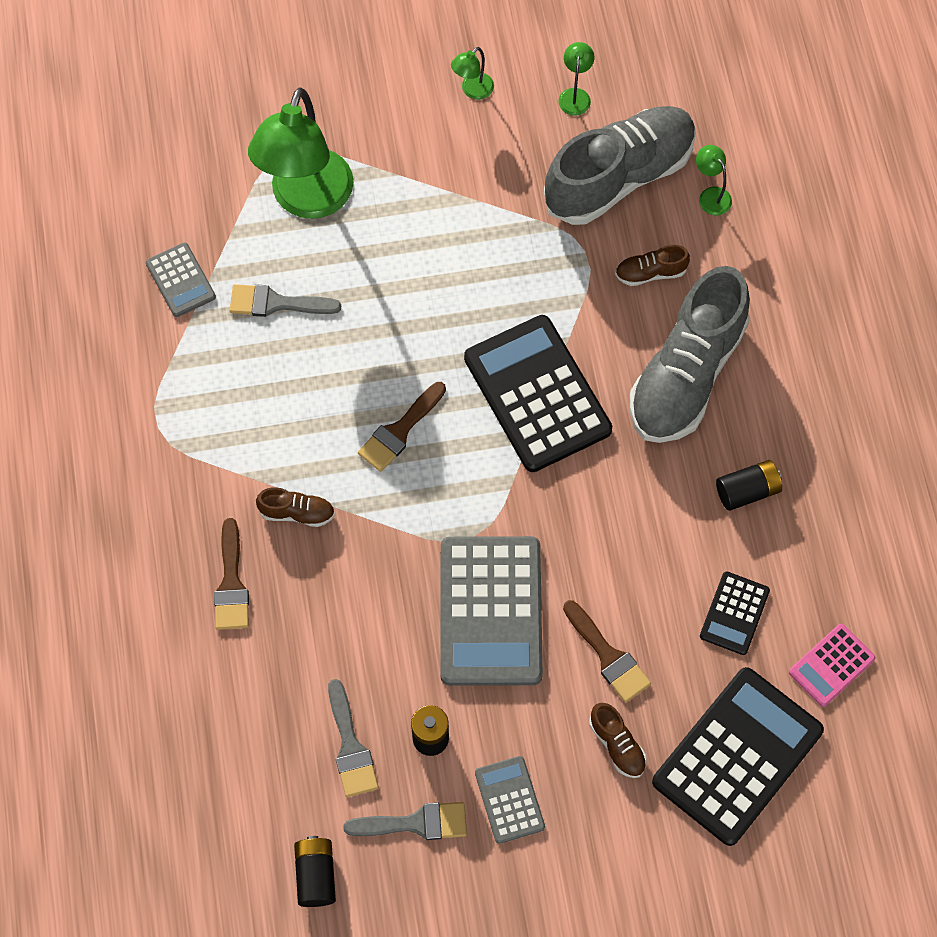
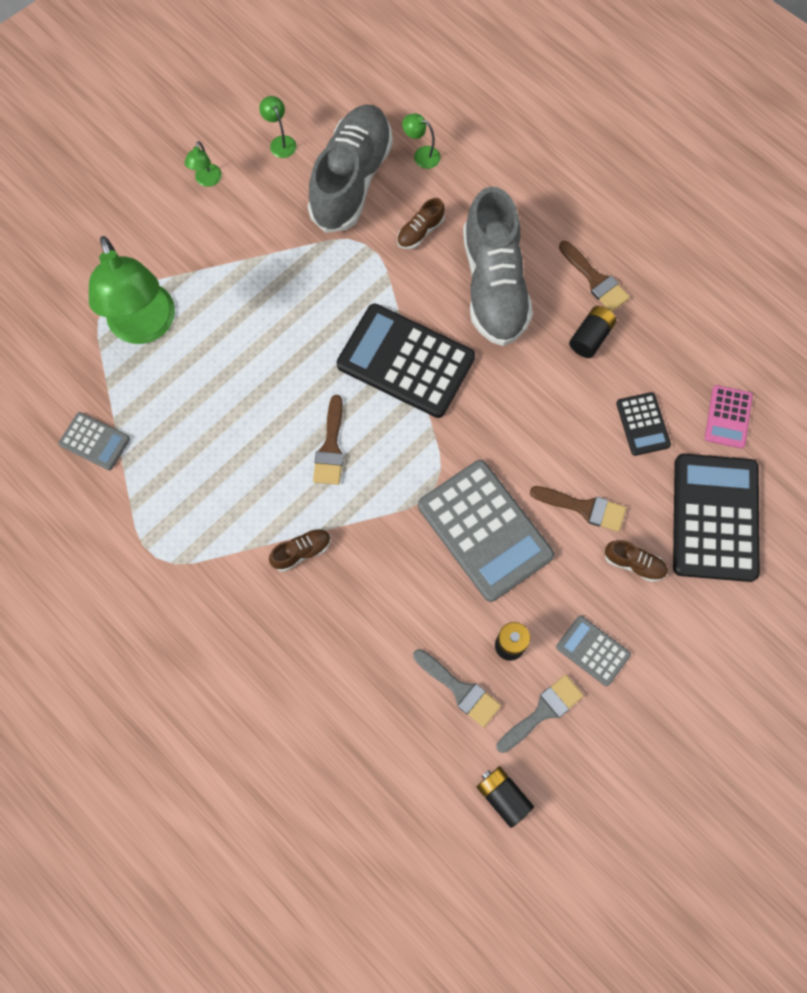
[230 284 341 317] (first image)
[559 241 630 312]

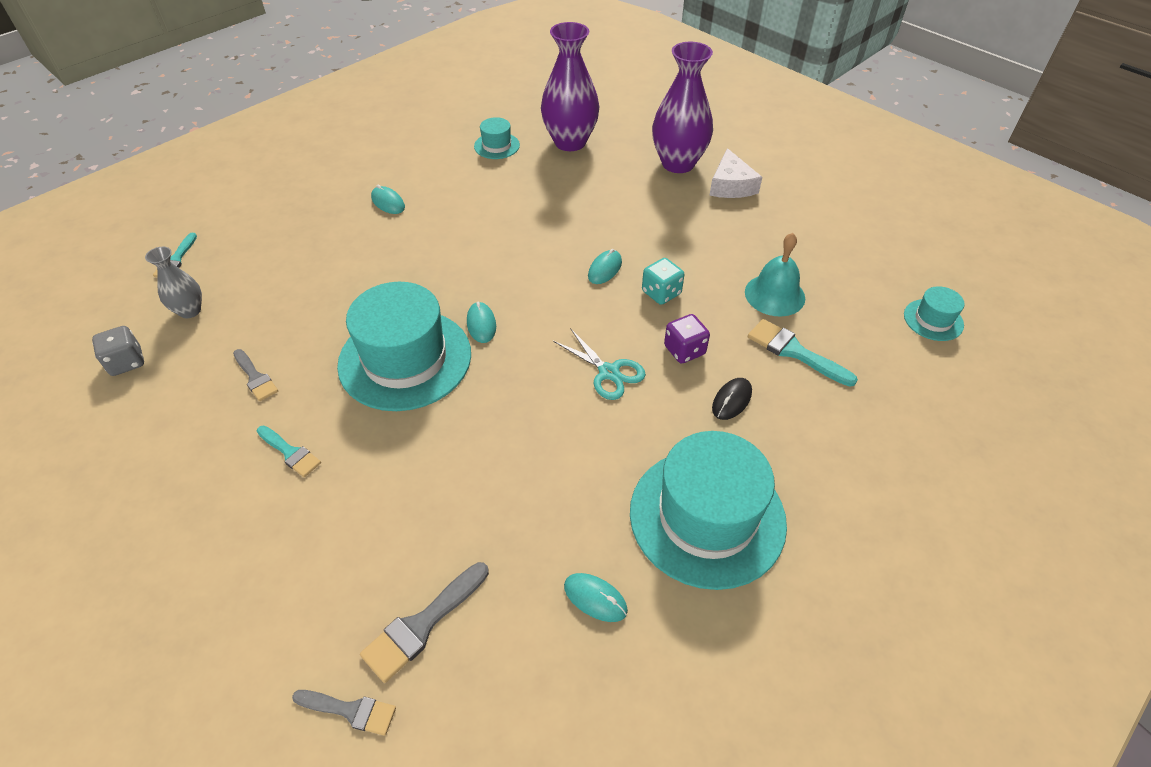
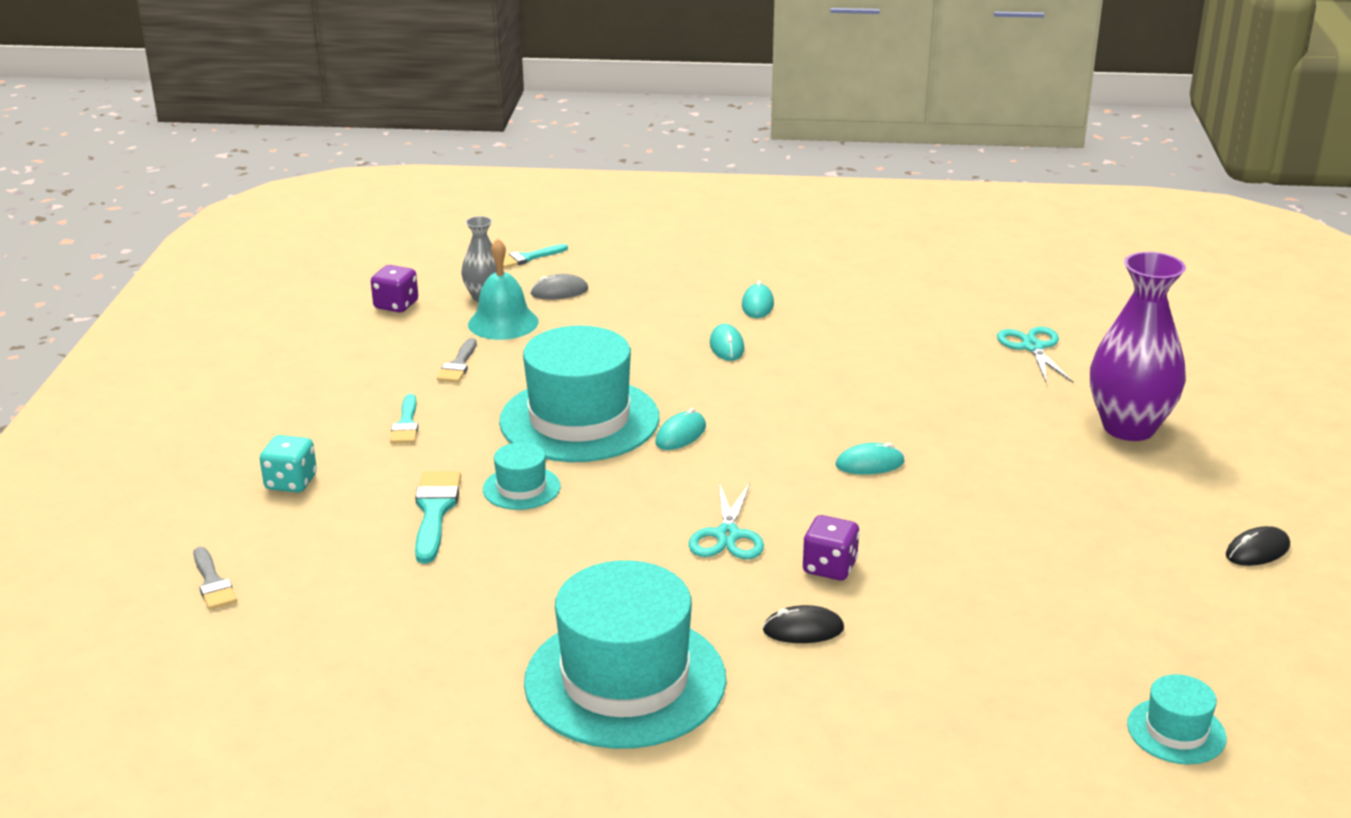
[997 327 1073 383]
[483 442 561 510]
[709 148 762 198] (first image)
[468 238 539 340]
[260 435 317 493]
[415 471 461 564]
[371 265 418 312]
[360 562 489 683] (first image)
[710 324 744 361]
[530 274 588 299]
[1226 526 1290 566]

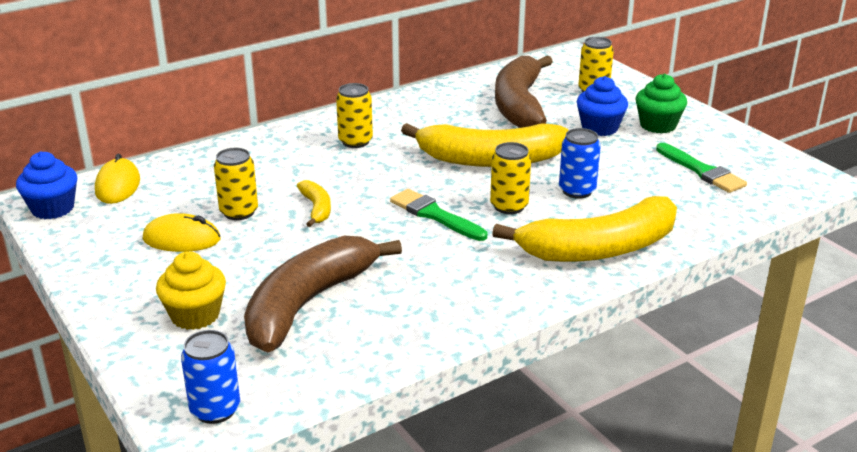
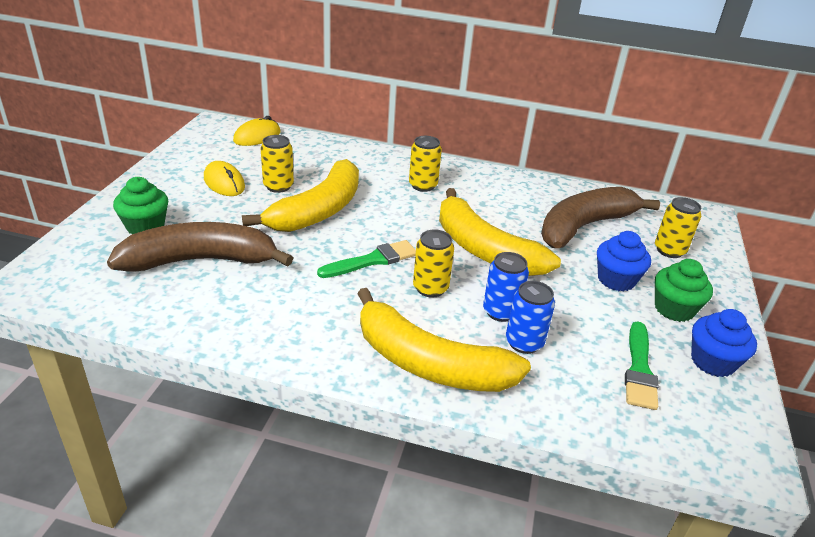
[691 309 757 377]
[242 159 359 232]
[317 240 416 278]
[113 177 168 234]
[506 281 555 354]

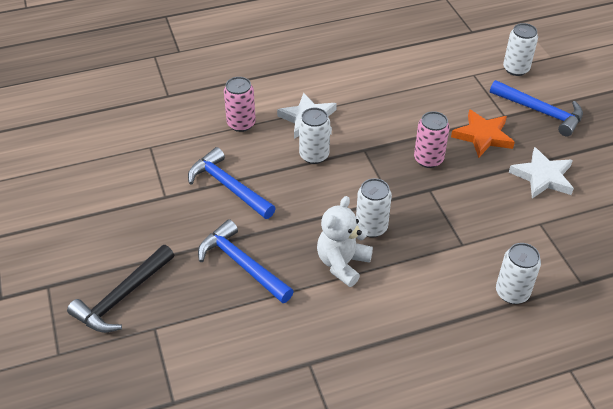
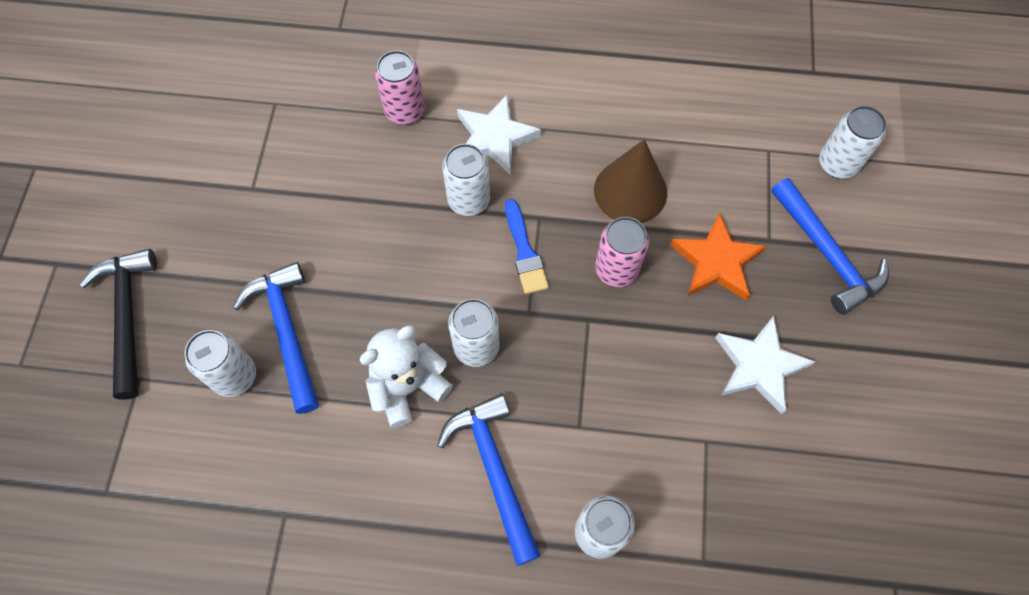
[437 394 541 566]
[79 249 157 399]
[594 139 667 223]
[505 199 549 294]
[185 330 256 397]

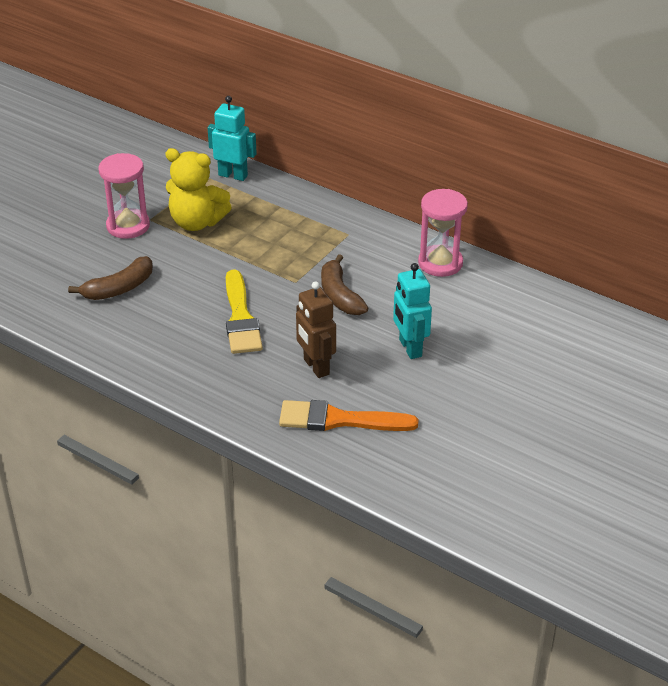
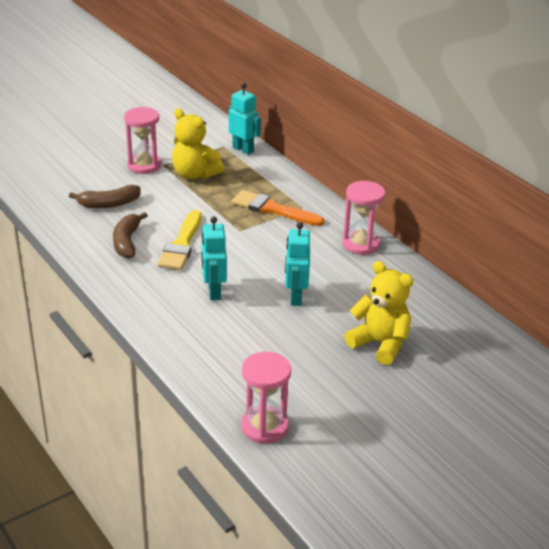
[113 212 148 259]
[201 217 227 300]
[232 190 325 226]
[344 261 413 365]
[241 352 291 444]

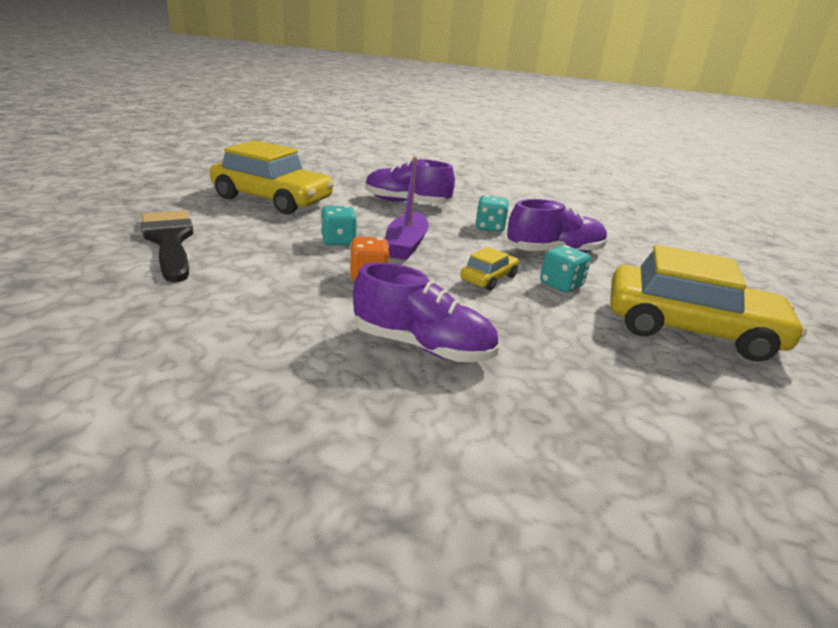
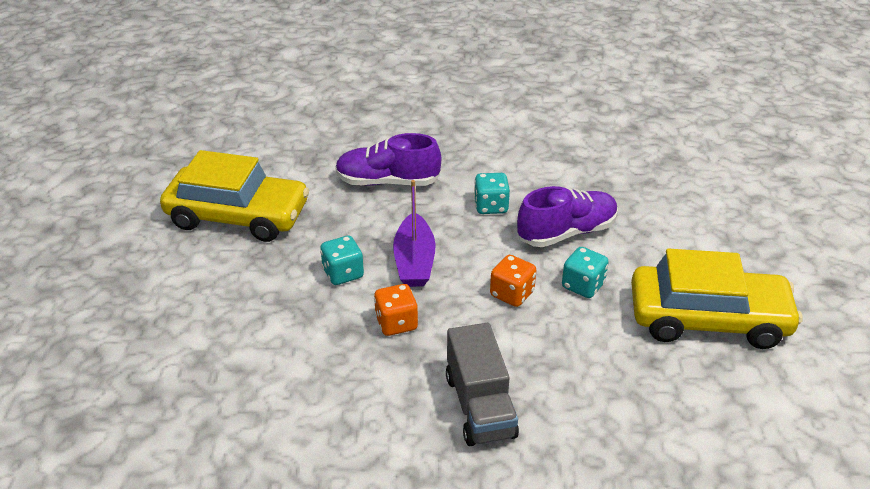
[141 210 194 282] (first image)
[490 255 536 307]
[446 323 519 446]

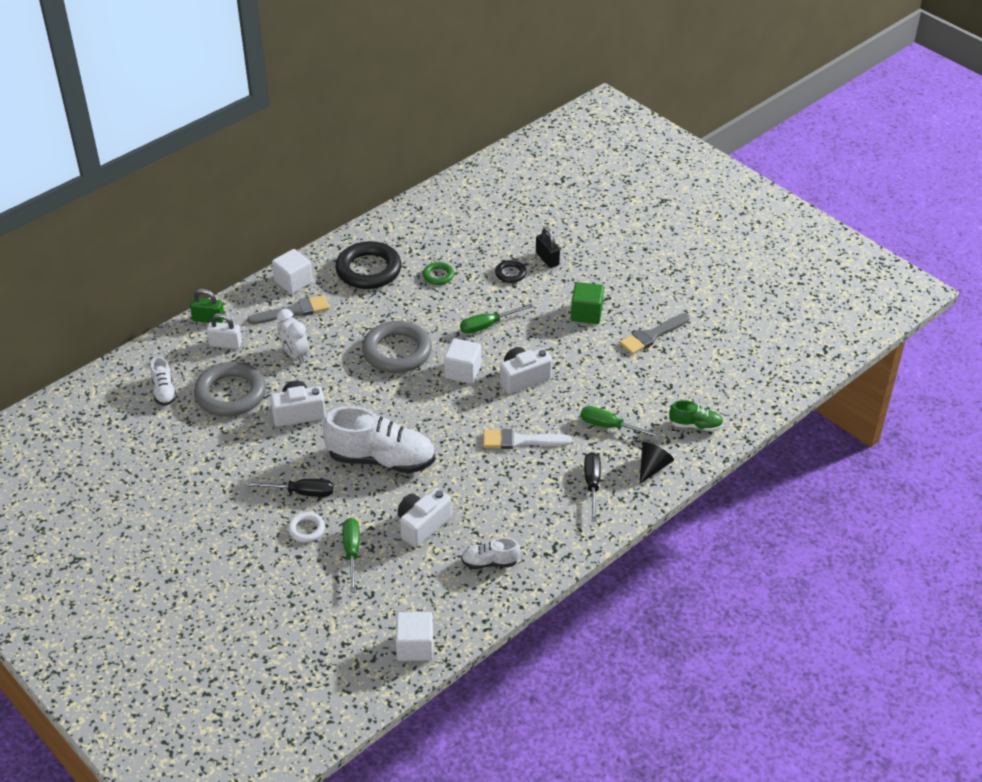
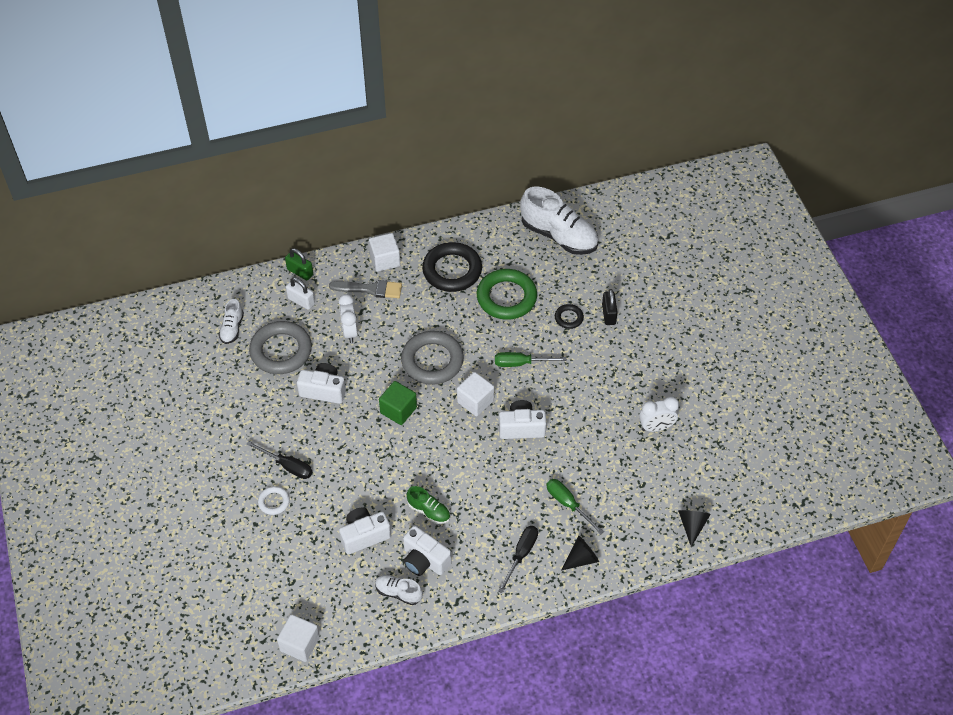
[477 269 537 320]
[379 381 417 425]
[639 397 679 432]
[407 486 450 524]
[520 187 598 255]
[483 429 572 449] (first image)
[342 518 360 593] (first image)
[678 510 711 547]
[403 526 452 576]

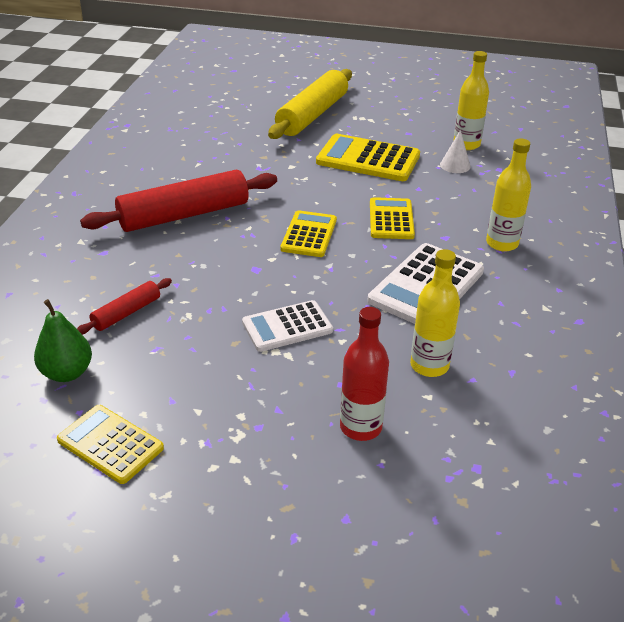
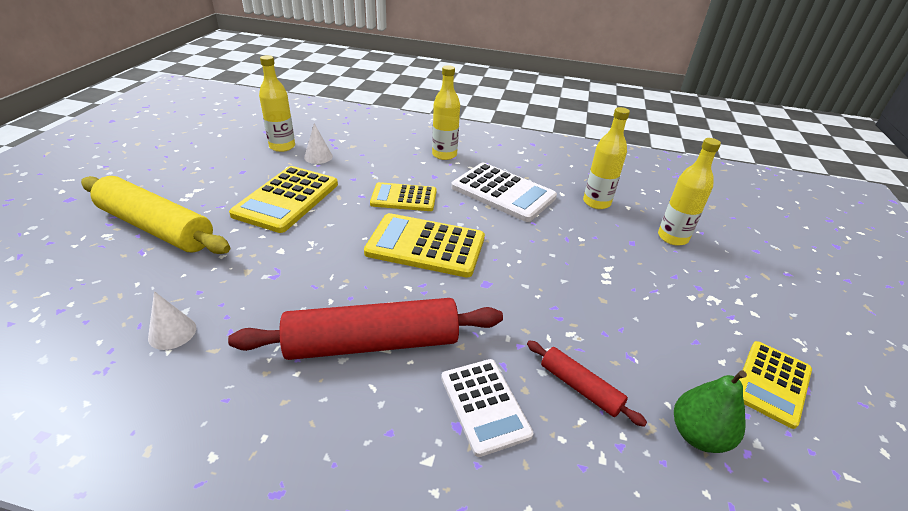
[228 298 503 360]
[364 213 485 277]
[441 359 533 457]
[658 138 721 246]
[148 291 196 350]

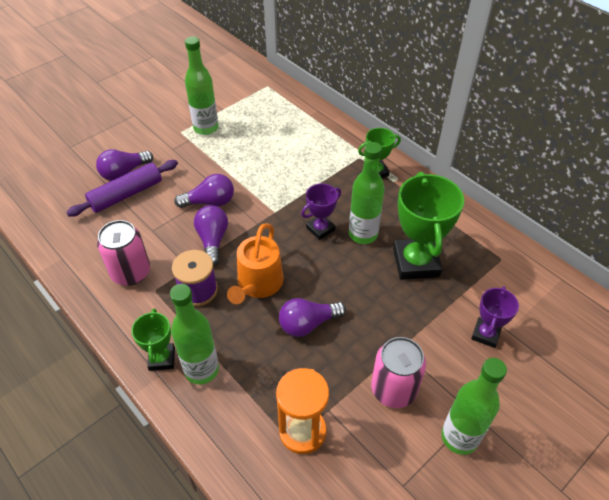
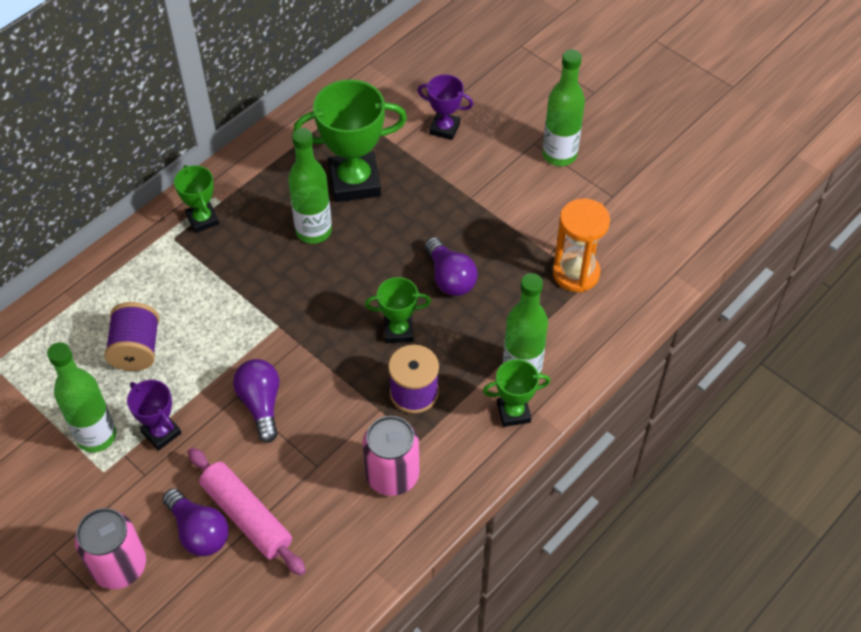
[188 448 306 575]
[127 380 181 451]
[194 205 228 266] (first image)
[365 277 431 343]
[75 508 146 589]
[104 302 159 371]

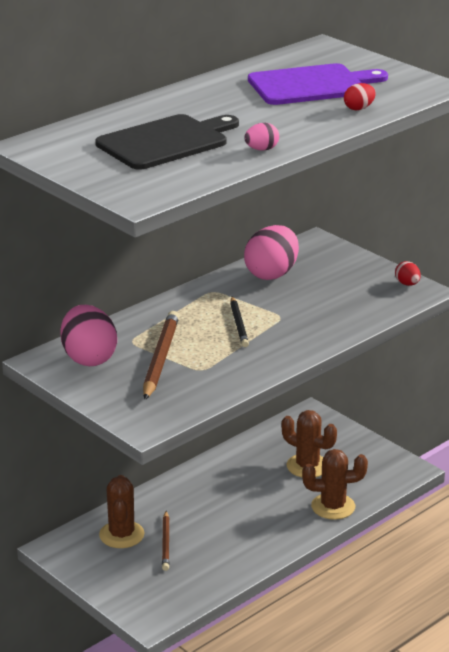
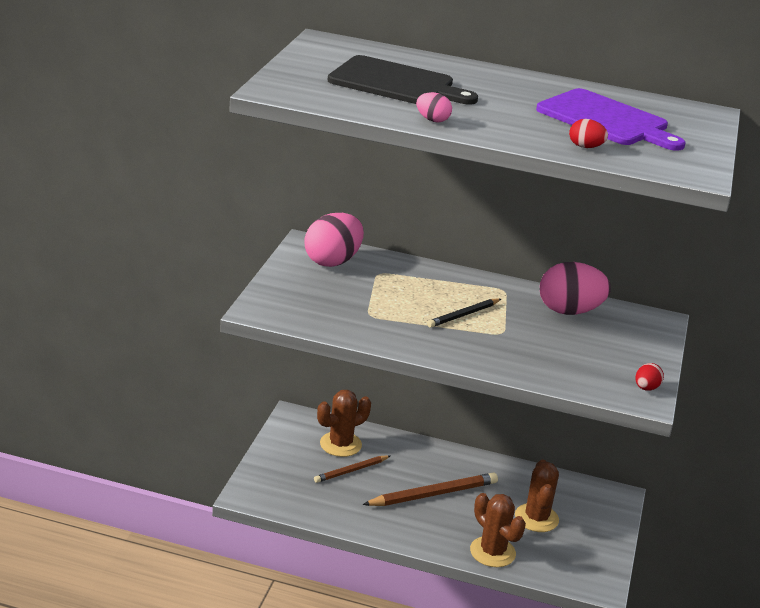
[362 472 498 506]

